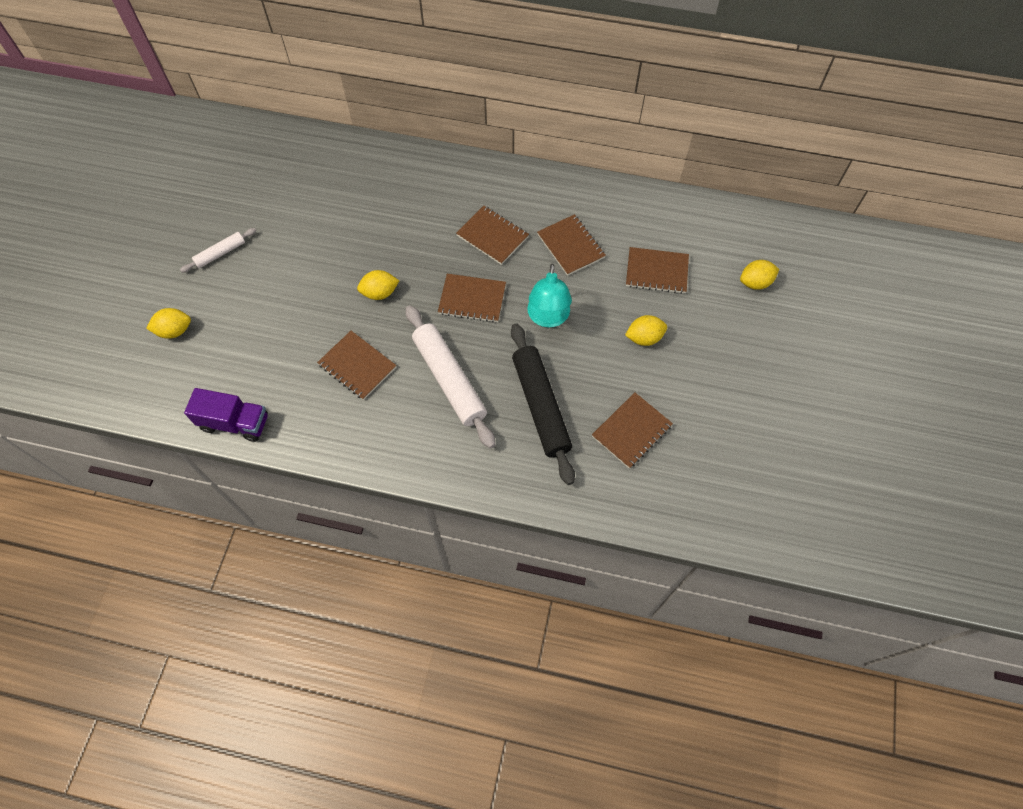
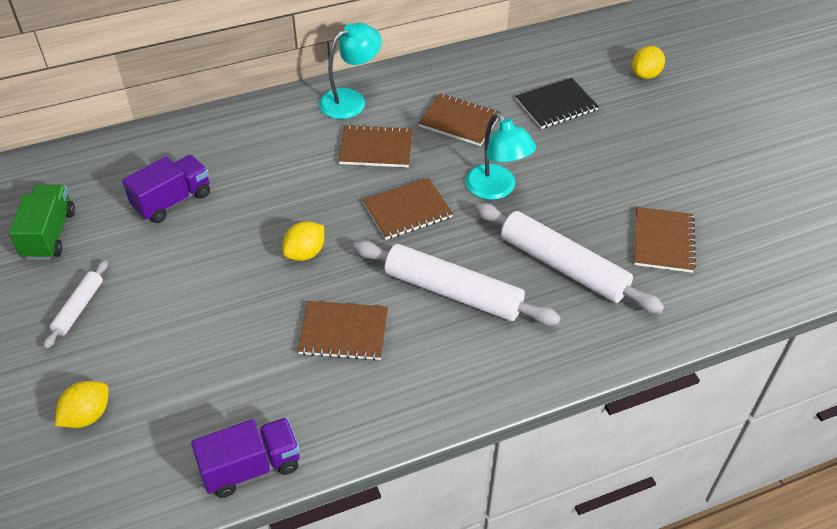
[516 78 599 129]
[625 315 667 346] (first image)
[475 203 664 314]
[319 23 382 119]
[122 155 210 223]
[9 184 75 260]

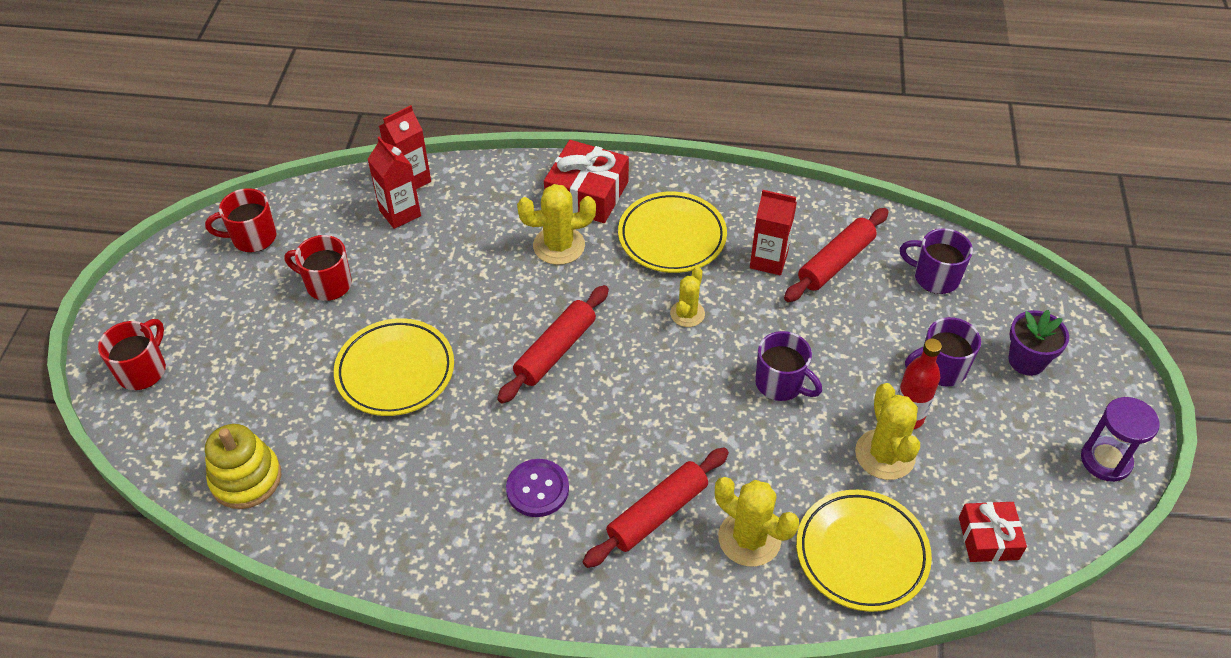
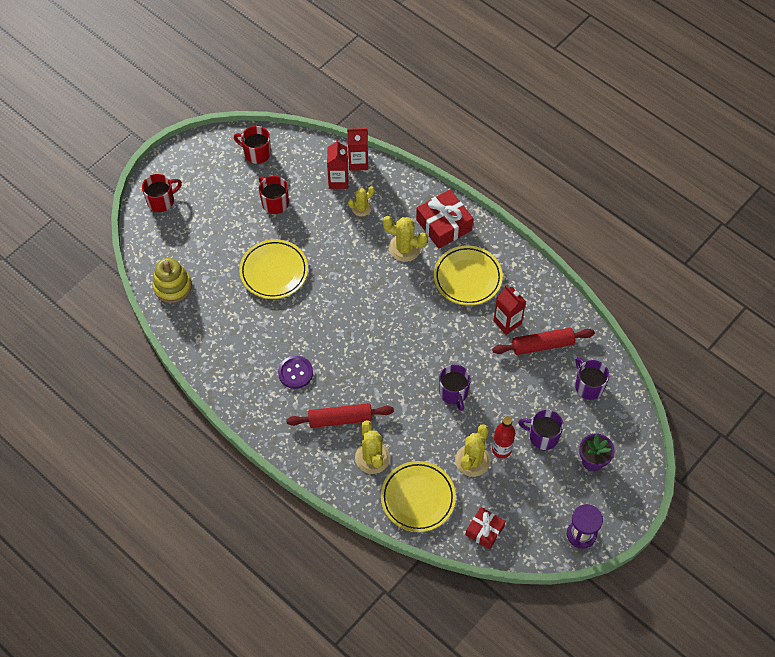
[348 186 375 217]
[497 285 609 404] (first image)

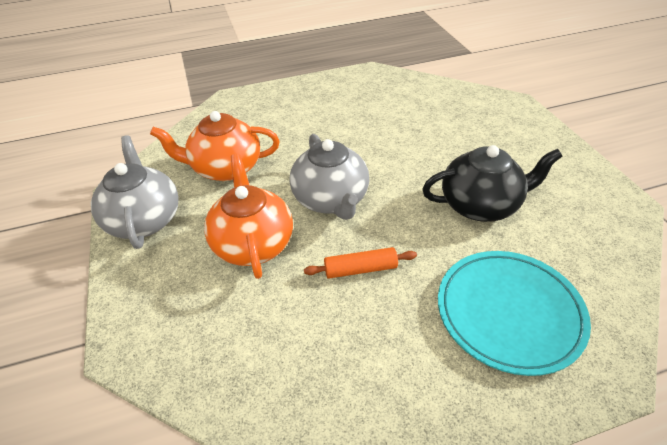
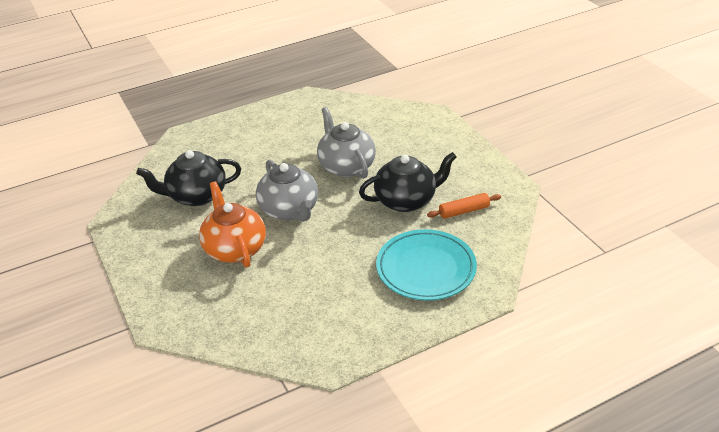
[136 150 241 206]
[317 107 376 179]
[427 193 501 219]

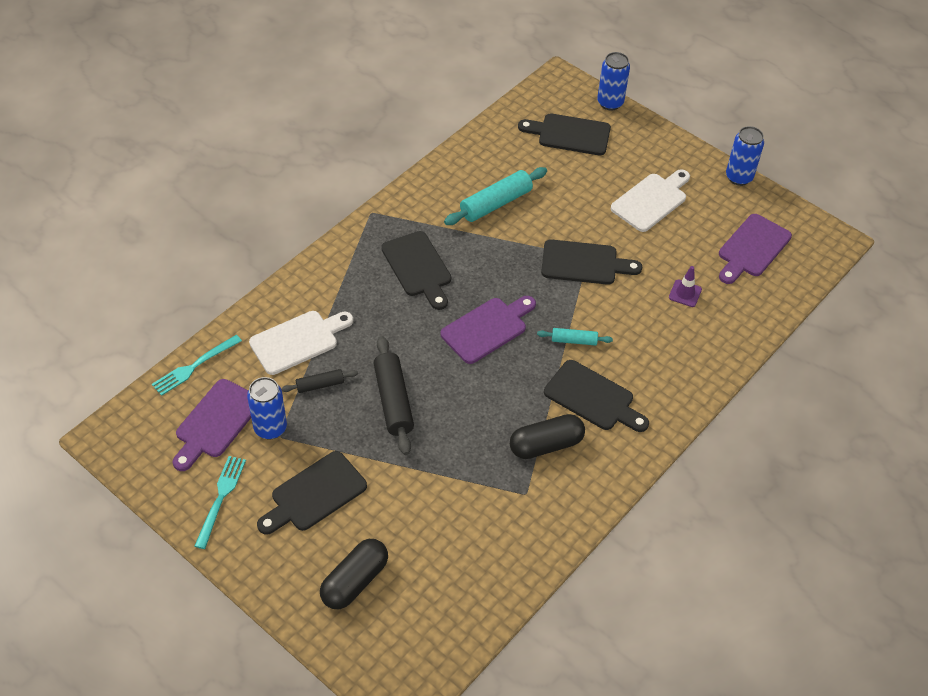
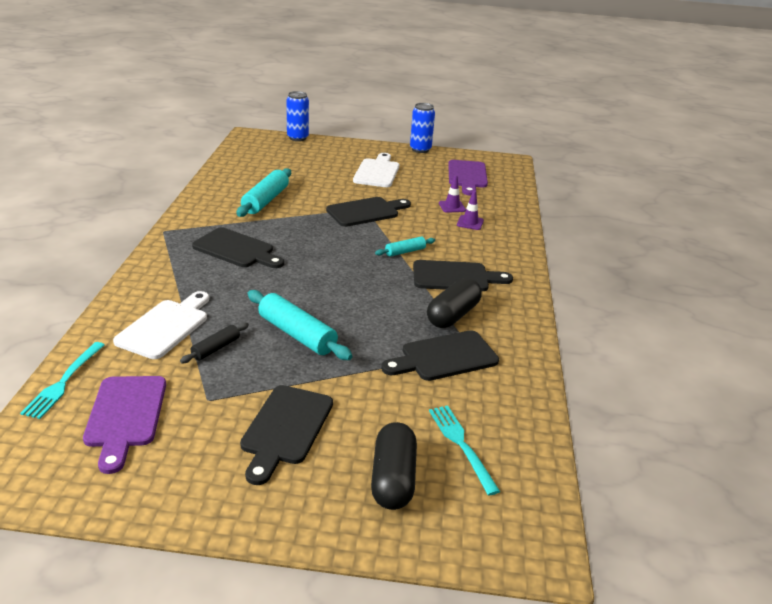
[381 330 499 381]
[441 296 536 364] (first image)
[248 290 353 360]
[247 377 287 439] (first image)
[429 405 500 496]
[457 190 484 230]

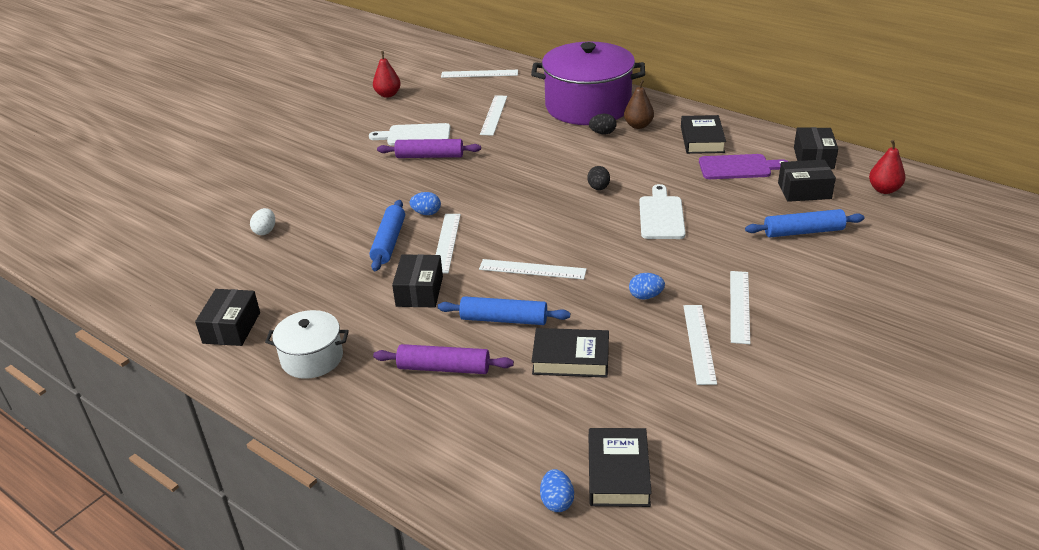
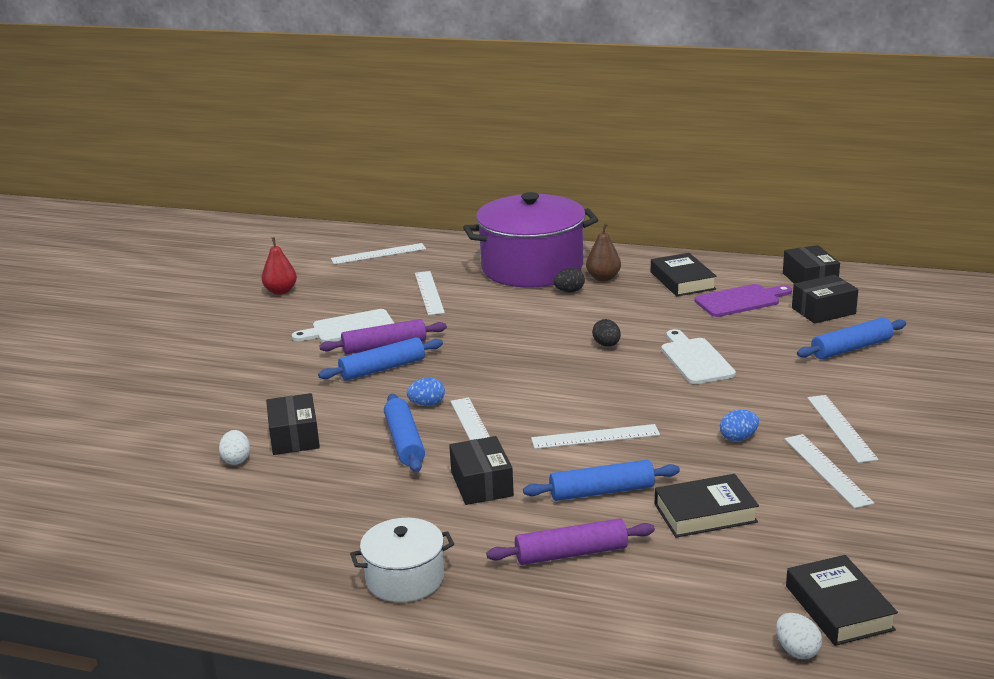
[869 140 906 194] (first image)
[266 393 320 455]
[776 613 822 659]
[318 337 443 381]

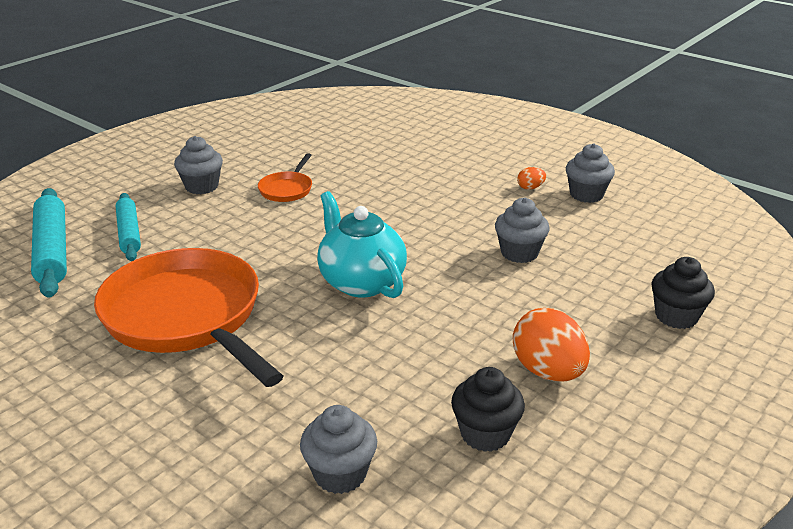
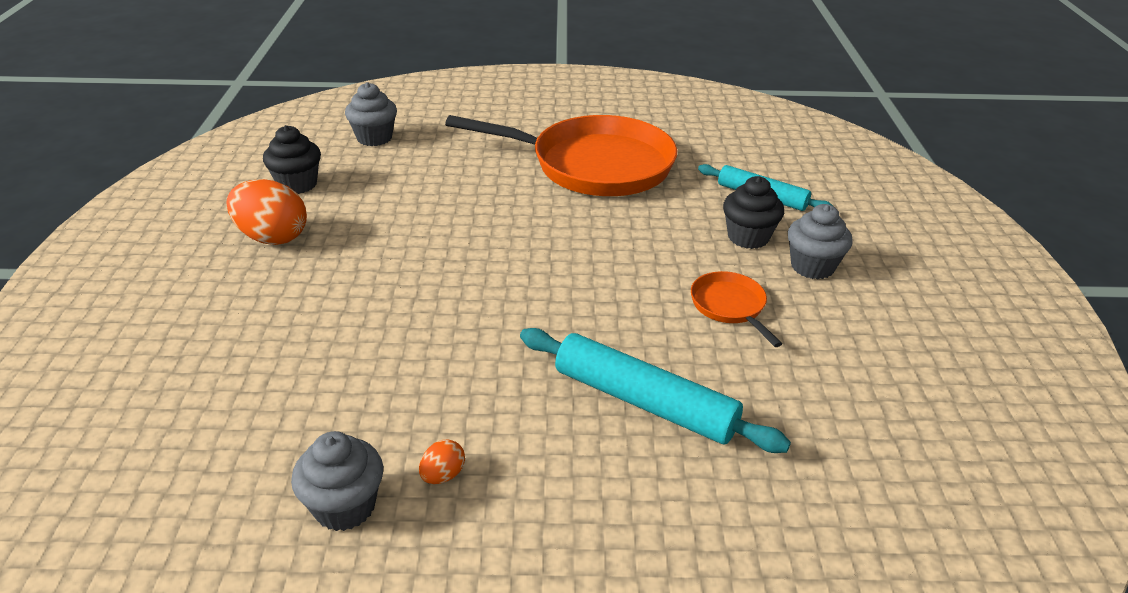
[520 328 791 453]
[317 191 407 298] (first image)
[495 198 550 263] (first image)
[723 176 784 249]

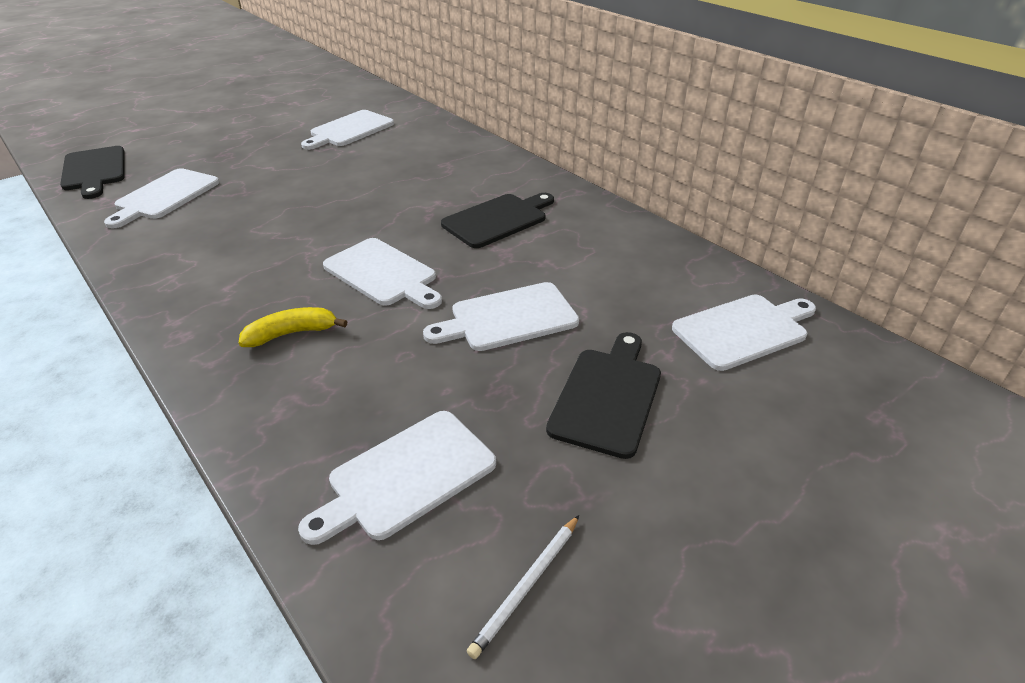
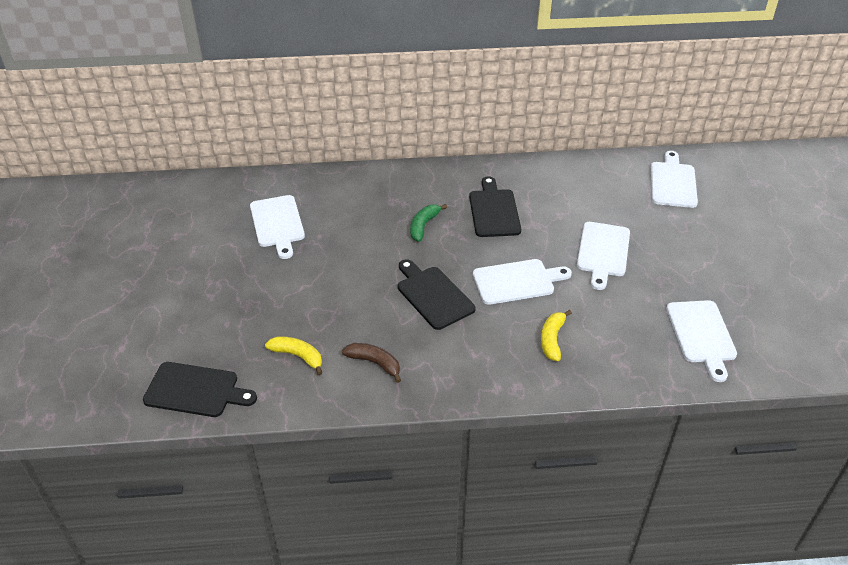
[265 336 322 375]
[398 259 475 330]
[467 515 579 659] (first image)
[410 204 447 242]
[342 343 401 383]

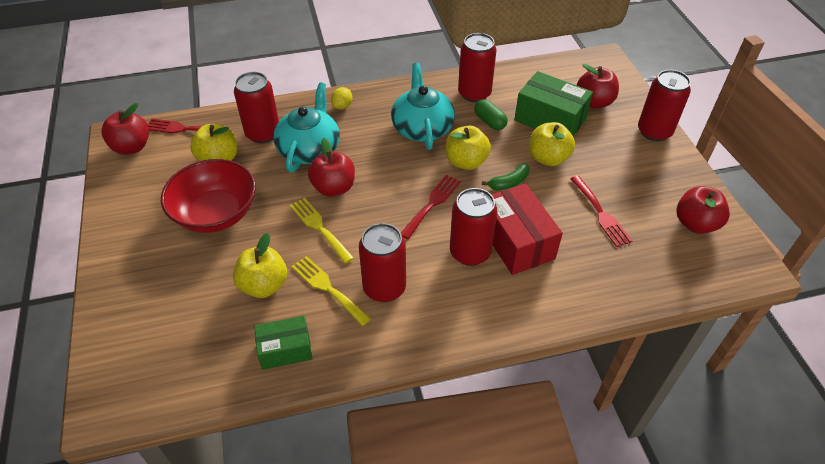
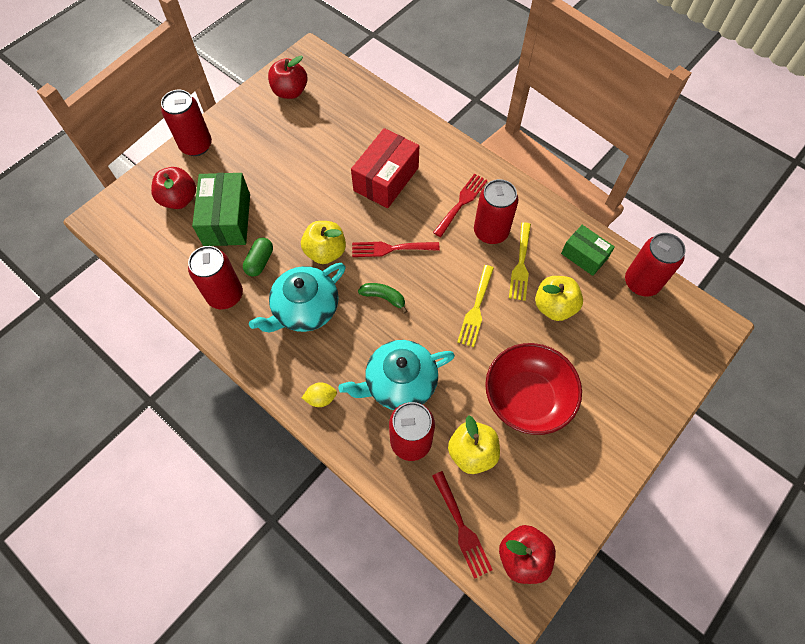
[530 122 575 166] (first image)
[308 138 355 197] (first image)
[358 283 408 314]
[433 173 488 237]
[625 233 686 297]

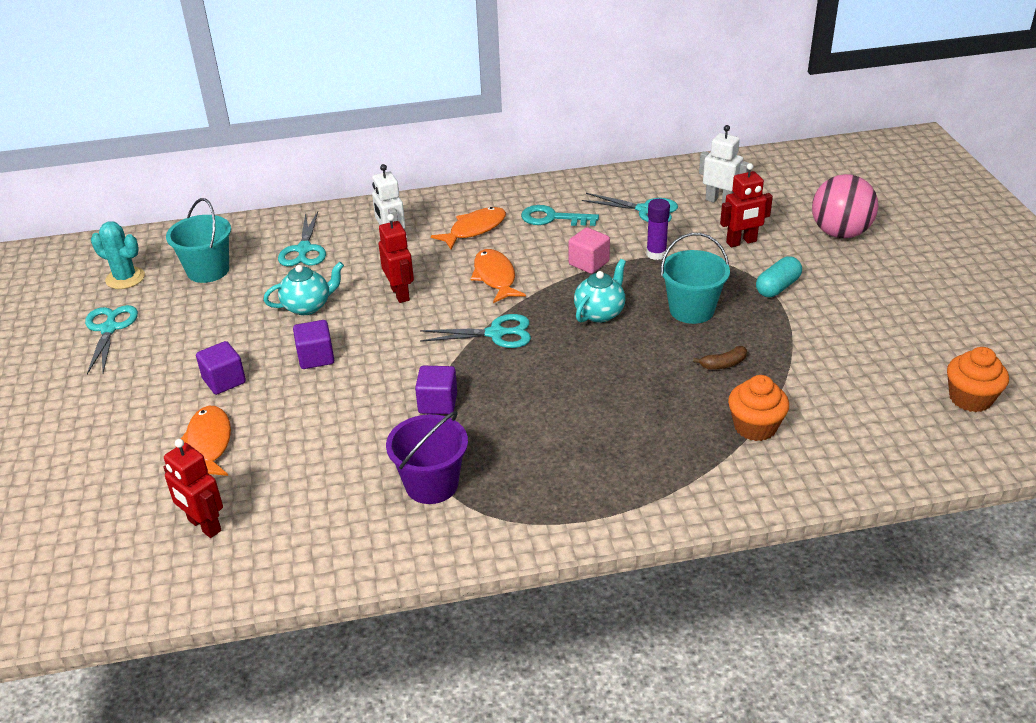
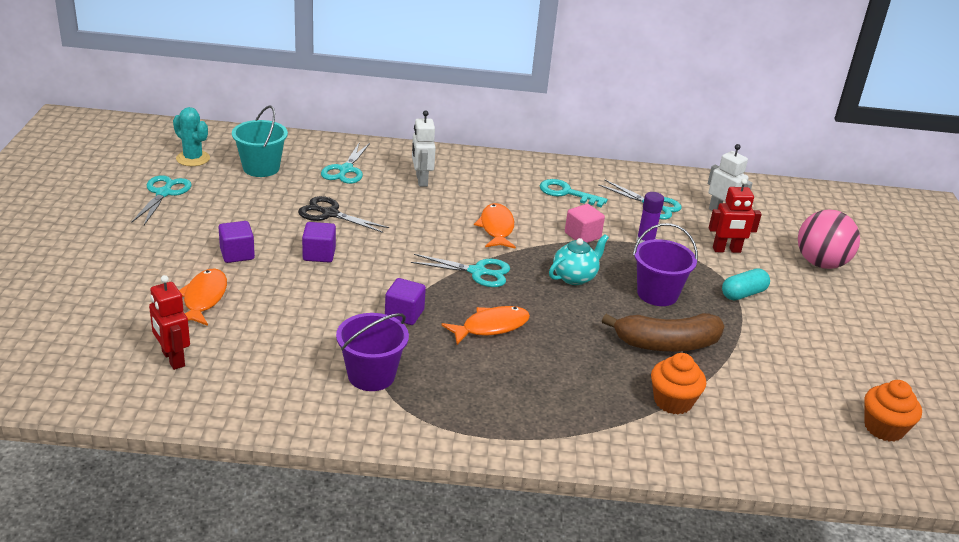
[441 306 530 345]
[379 214 414 303] (first image)
[633 223 698 306]
[298 196 389 233]
[602 313 725 351]

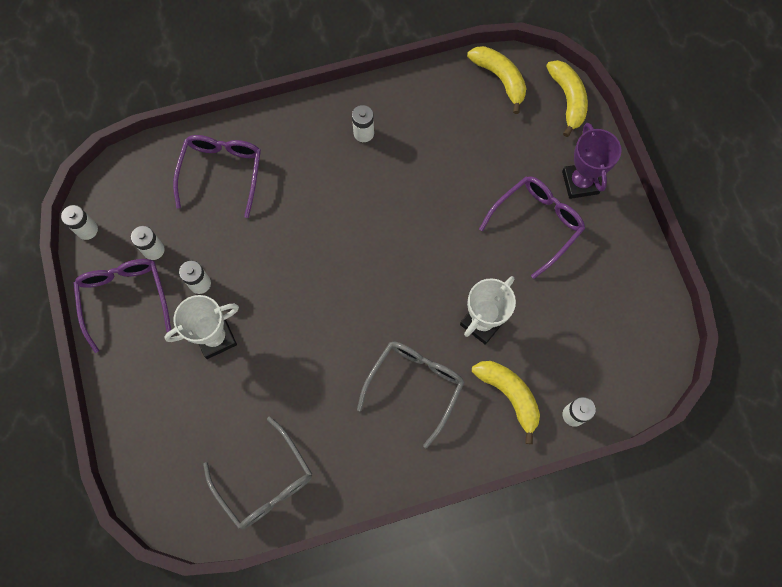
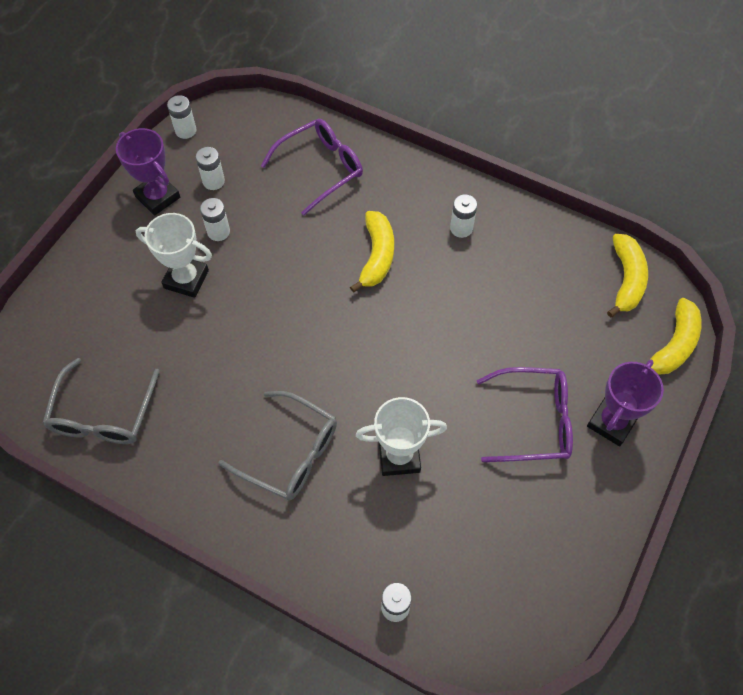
[116 128 180 216]
[218 391 337 501]
[350 211 394 293]

